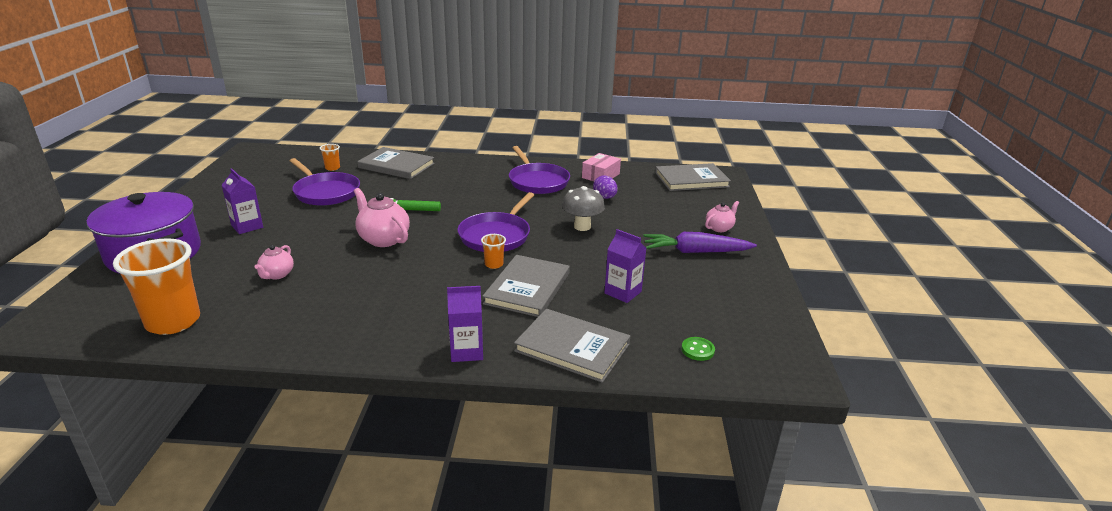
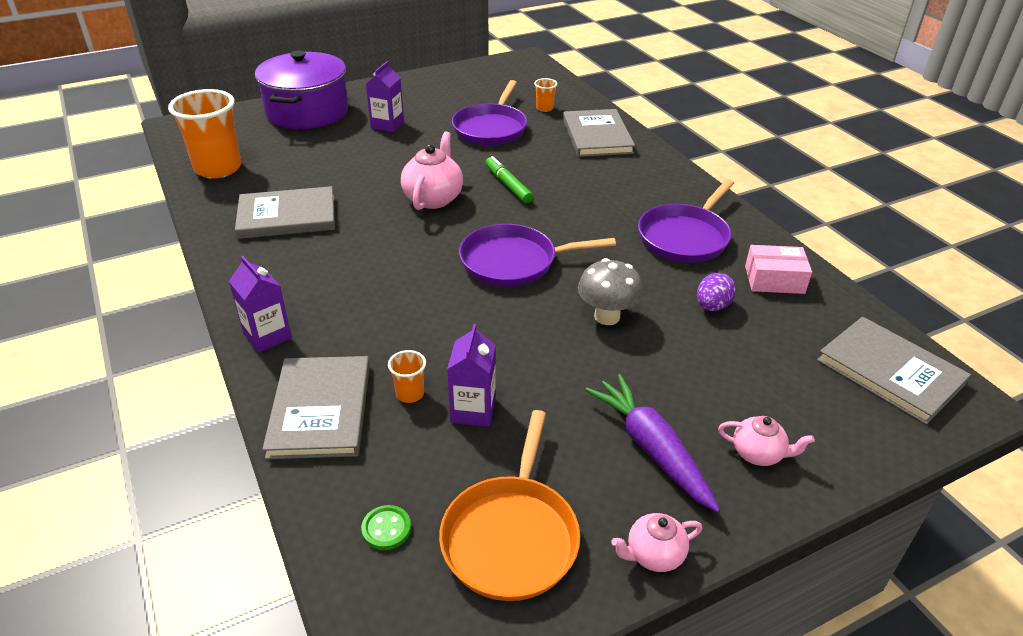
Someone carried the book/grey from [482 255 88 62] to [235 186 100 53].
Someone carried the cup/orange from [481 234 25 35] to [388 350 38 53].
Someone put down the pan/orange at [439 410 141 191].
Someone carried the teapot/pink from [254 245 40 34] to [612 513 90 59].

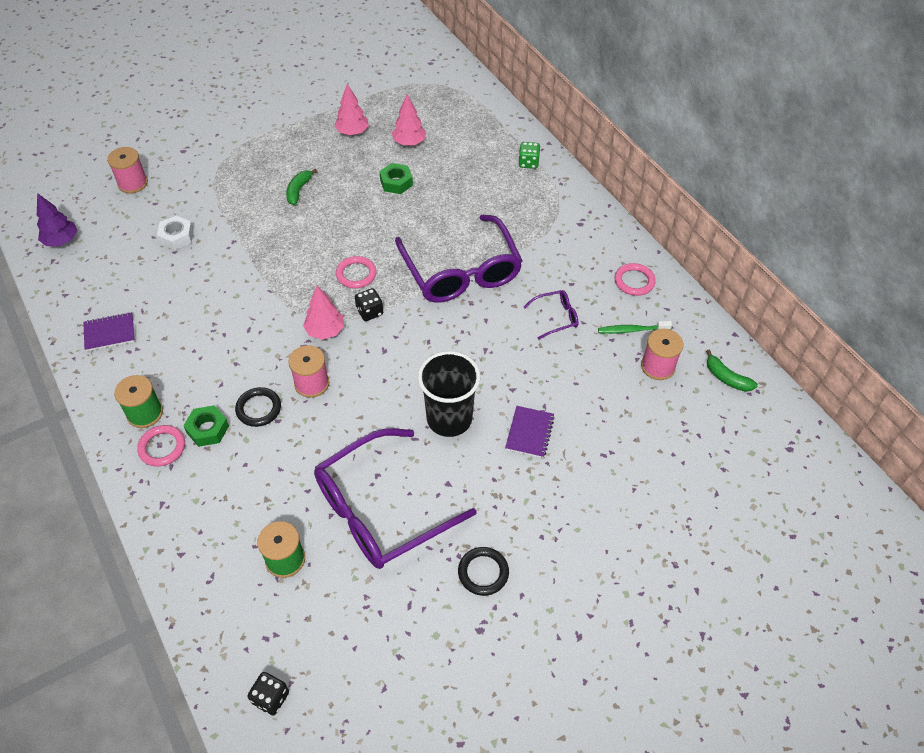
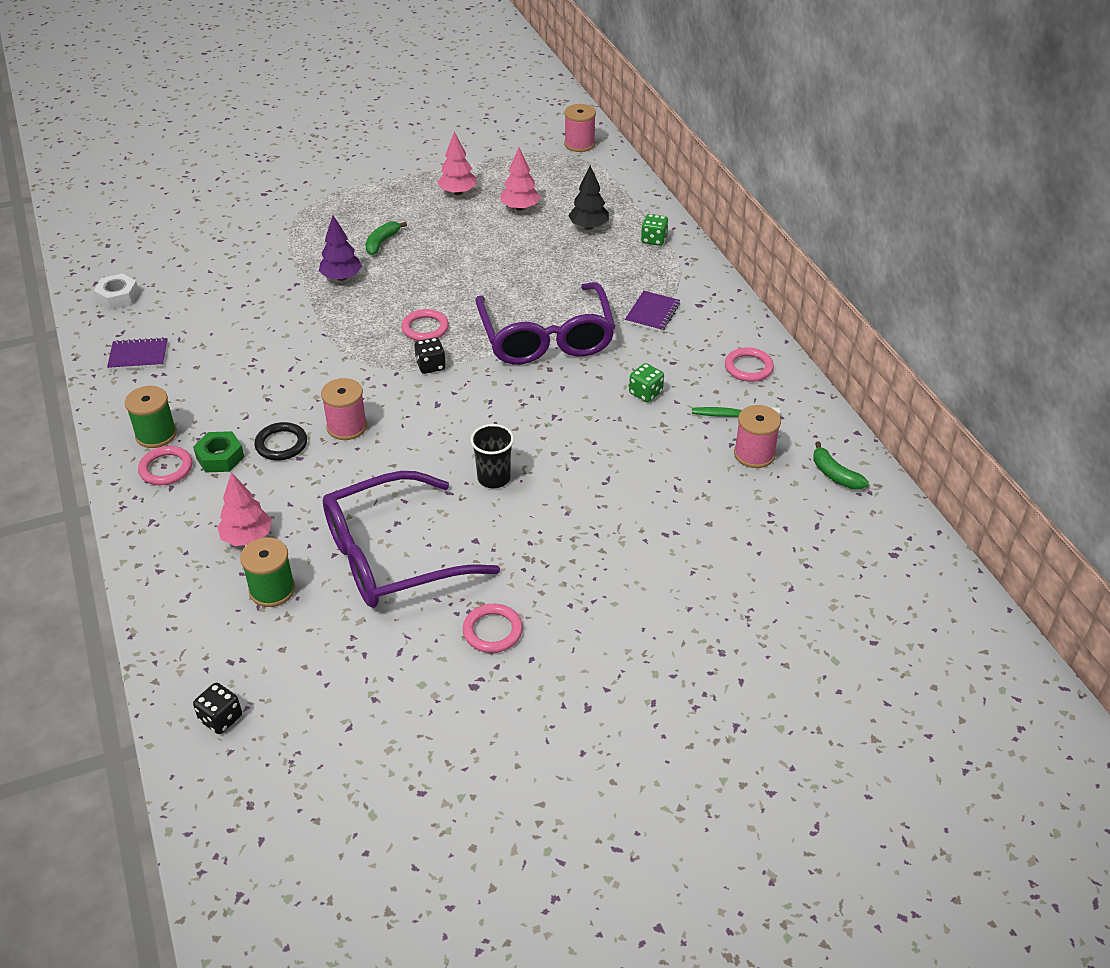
Someone carried the nut/white from [157 215 37 35] to [94 273 45 37].
Someone carried the tree/pink from [303 286 41 54] to [217 472 55 74].
Someone carried the tree/purple from [37 193 41 53] to [319 215 43 66].
Someone repainted the ring/black at [458 547 51 49], which became the ring/pink at [463 604 60 49].
Someone scaled the cup/black at [418 351 63 86] by 0.62.
Someone carried the spool/pink from [107 147 41 46] to [564 104 32 48].
Someone put down the tree/black at [568 165 41 65].
Someone carried the notebook/purple from [505 406 50 52] to [625 291 55 41].
Someone swapped the glasses/purple at [524 290 55 50] for the dice/green at [629 363 35 39].
Someone took away the nut/green at [379 163 34 31].

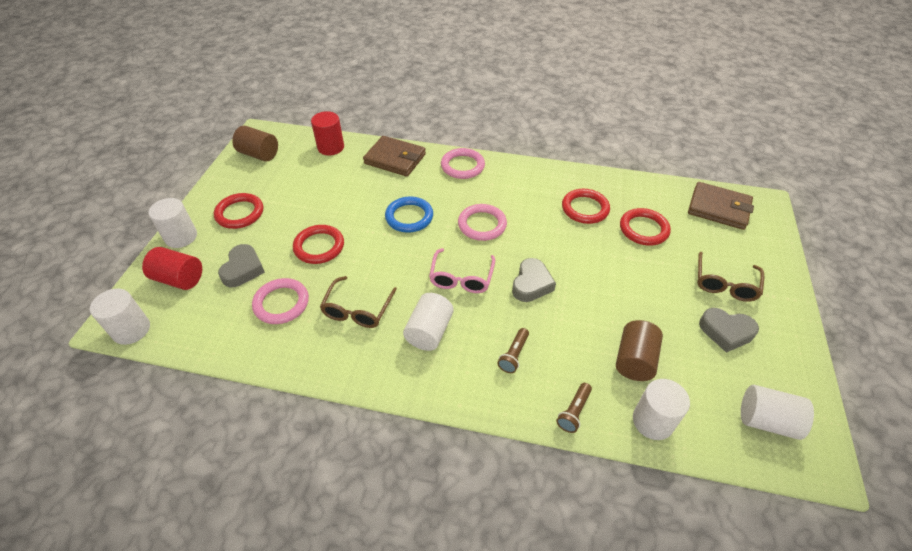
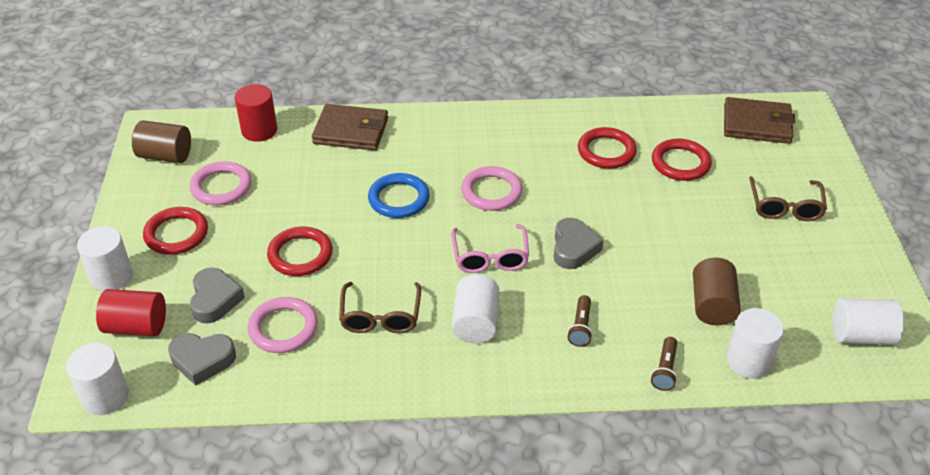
Someone carried the heart/grey from [699 308 60 45] to [168 333 68 53].
Someone carried the ring/pink from [441 148 44 31] to [190 161 61 44].

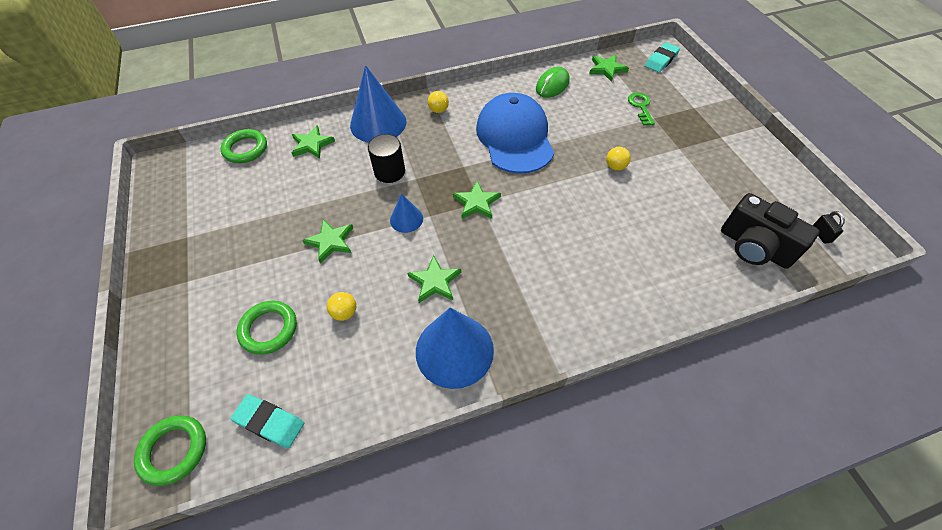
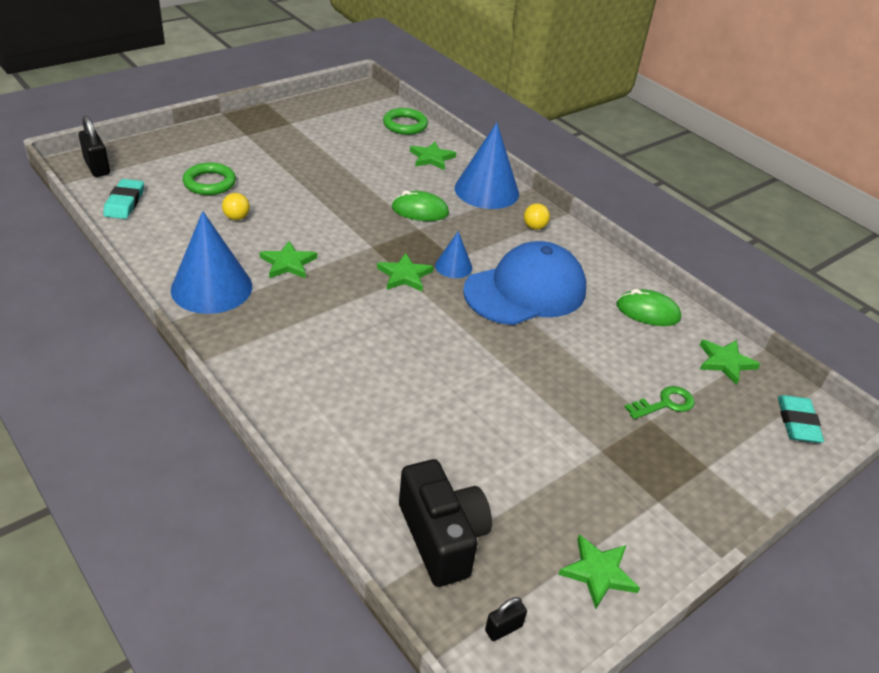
Someone swapped the ring/green at [134 415 72 71] for the padlock/black at [79 115 31 62].
Someone swapped the cylinder/black at [368 134 37 49] for the mouse/green at [392 190 57 31].
Someone rotated the camera/black at [721 193 99 76] by 135 degrees clockwise.
Someone carried the cone/blue from [390 193 33 40] to [435 231 37 47].
Someone carried the star/green from [302 219 51 45] to [558 534 82 75].
Someone rotated the eraser/turquoise at [645 42 35 31] by 75 degrees clockwise.
Someone took away the ball/yellow at [606 147 25 24].

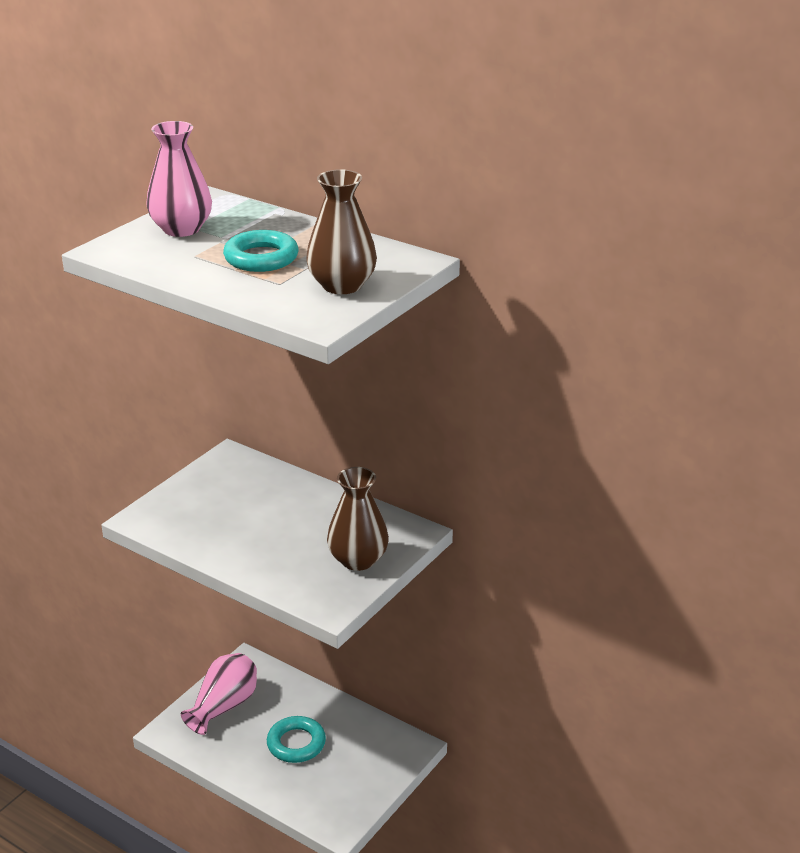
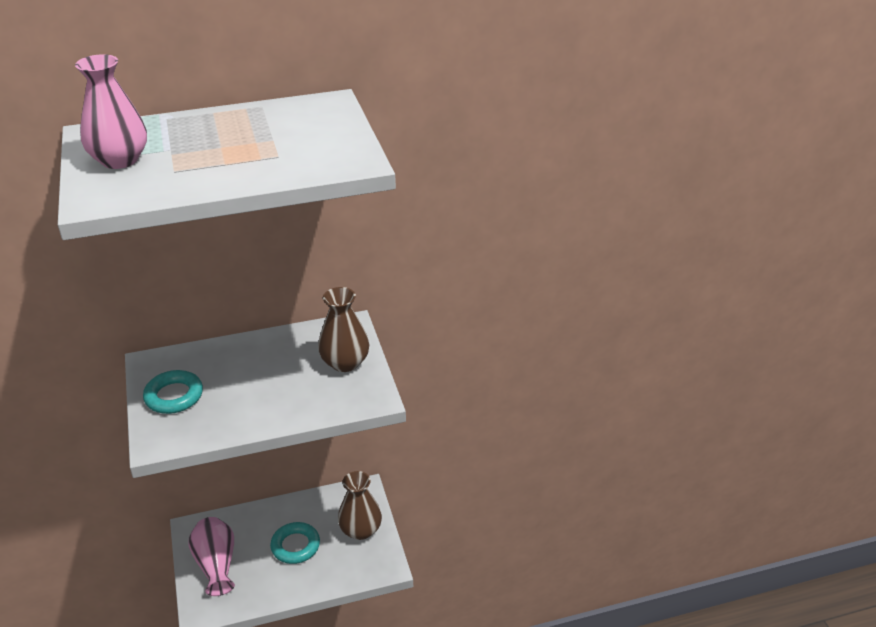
Someone carried the ring/turquoise from [223 230 75 42] to [143 370 60 44].
Someone carried the vase/brown from [306 169 71 125] to [338 471 44 69].

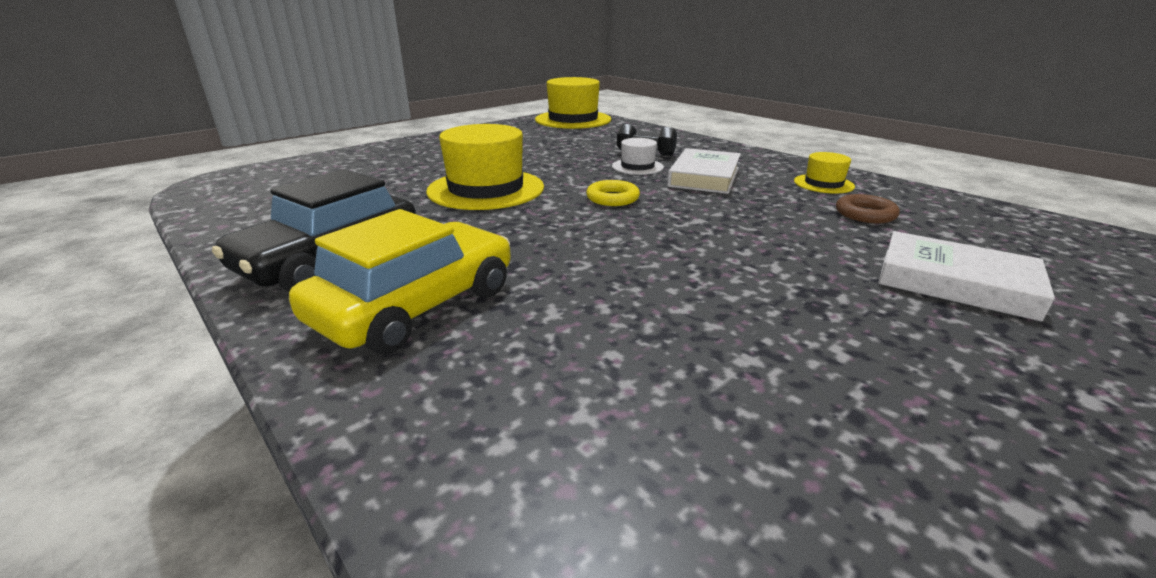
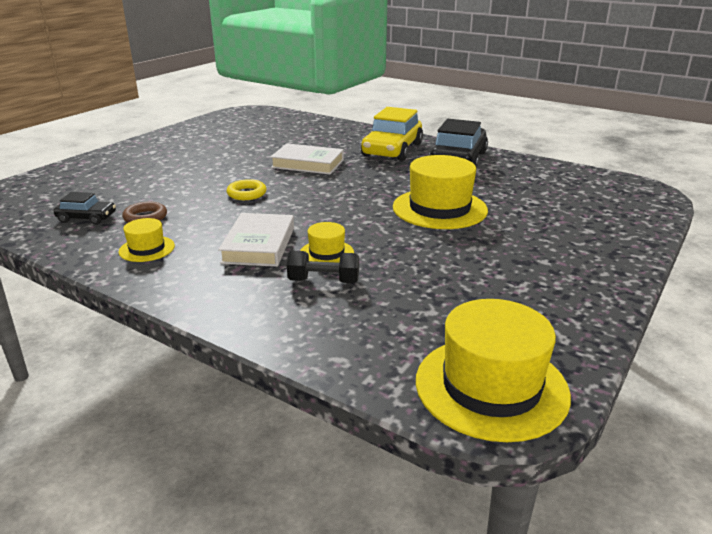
Someone put down the car/black at [53 192 63 33].
Someone carried the ring/yellow from [586 180 54 26] to [227 179 40 21].
Someone carried the book/white from [878 231 177 91] to [270 143 74 32].
Someone repainted the hat/white at [612 138 52 37], which became the hat/yellow at [300 222 54 41].

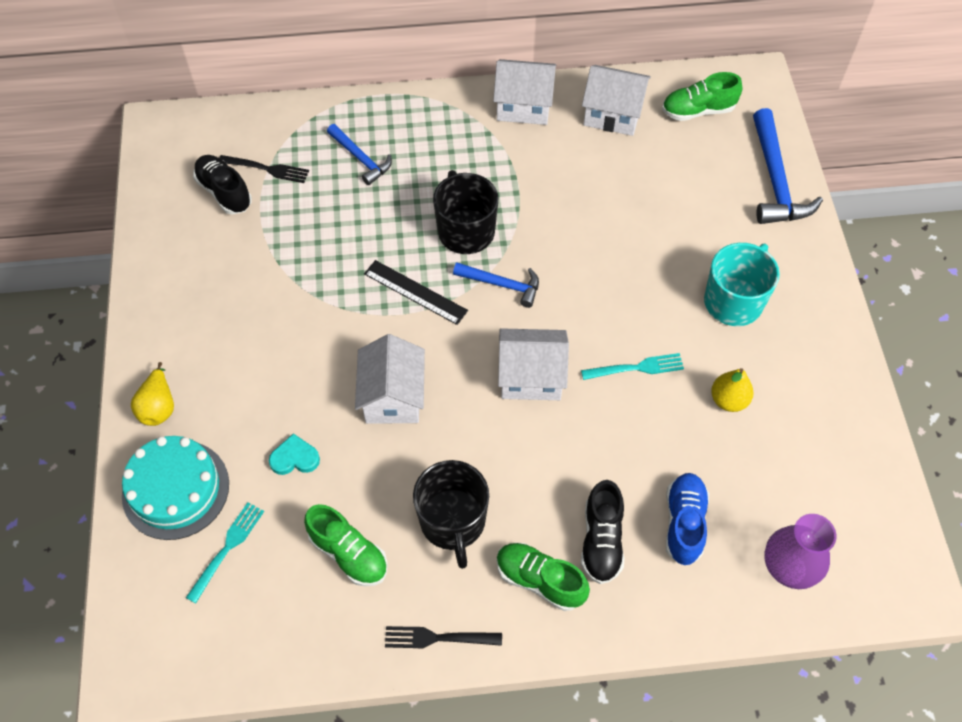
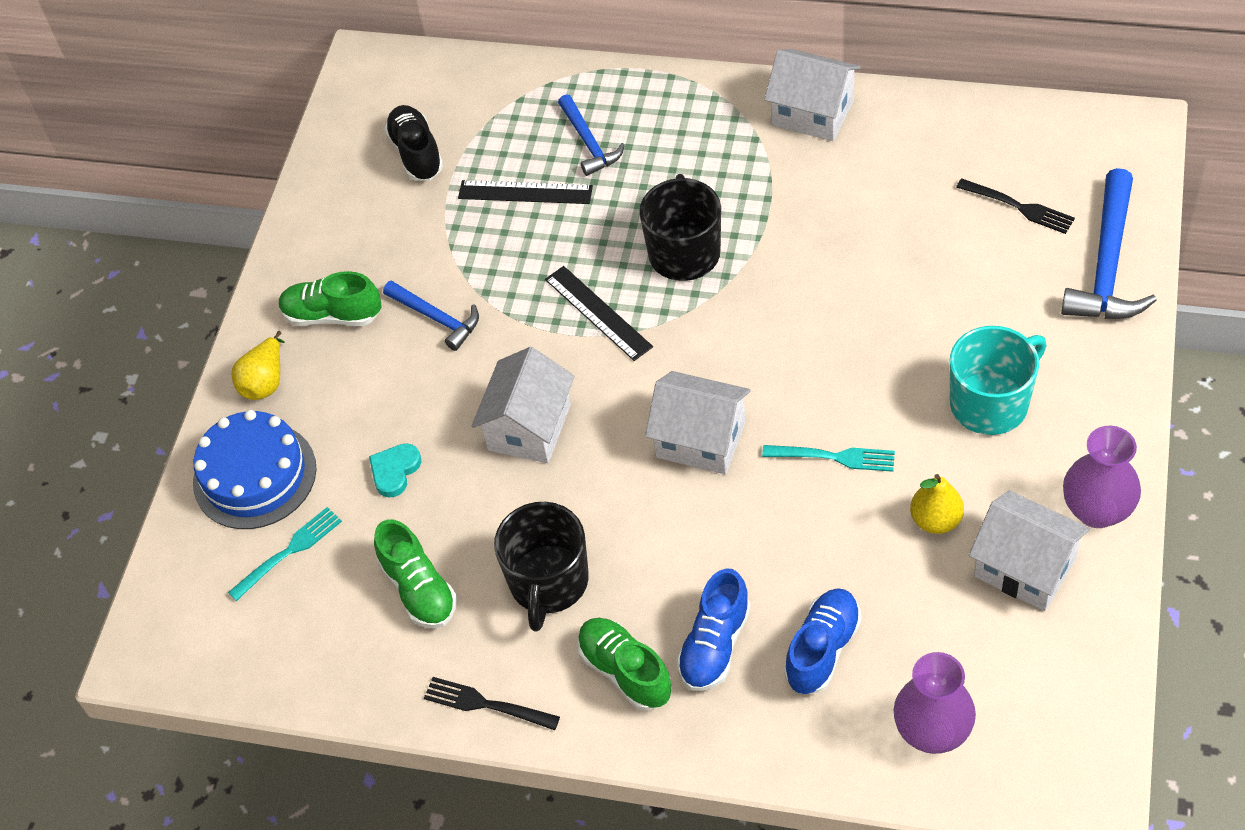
Someone repainted the cake/turquoise at [122 436 107 104], which became the cake/blue at [193 410 123 119].
Someone carried the shoe/green from [662 72 80 49] to [278 271 104 55].
Someone rotated the heart/turquoise at [269 433 51 42] by 75 degrees counterclockwise.
Someone carried the hammer/blue from [453 263 86 45] to [383 280 96 71].
Someone put down the ruler/black at [458 180 135 24].
Someone repainted the shoe/black at [581 480 43 104], which became the shoe/blue at [676 569 75 122].
Someone carried the fork/black from [219 155 90 28] to [956 178 119 56].
Someone carried the house/white from [582 65 69 71] to [969 490 121 121].
Someone put down the vase/purple at [1063 426 78 102].

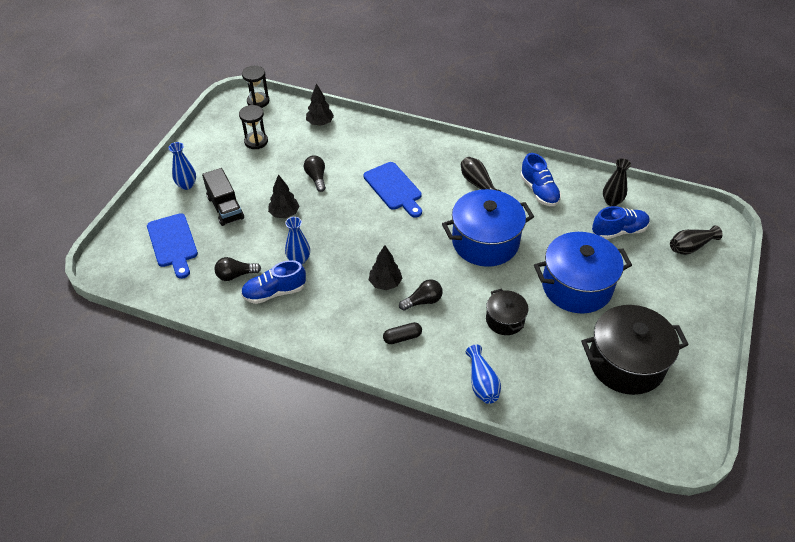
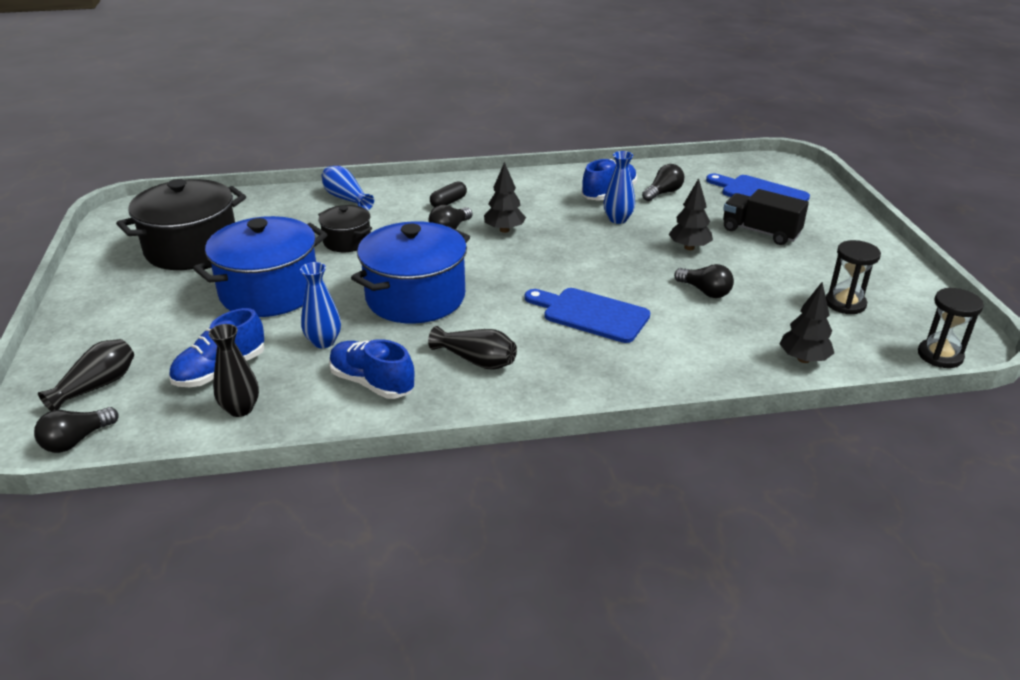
Someone put down the light bulb/black at [34 407 85 46].
Someone carried the vase/blue from [169 142 27 48] to [300 262 41 86].

